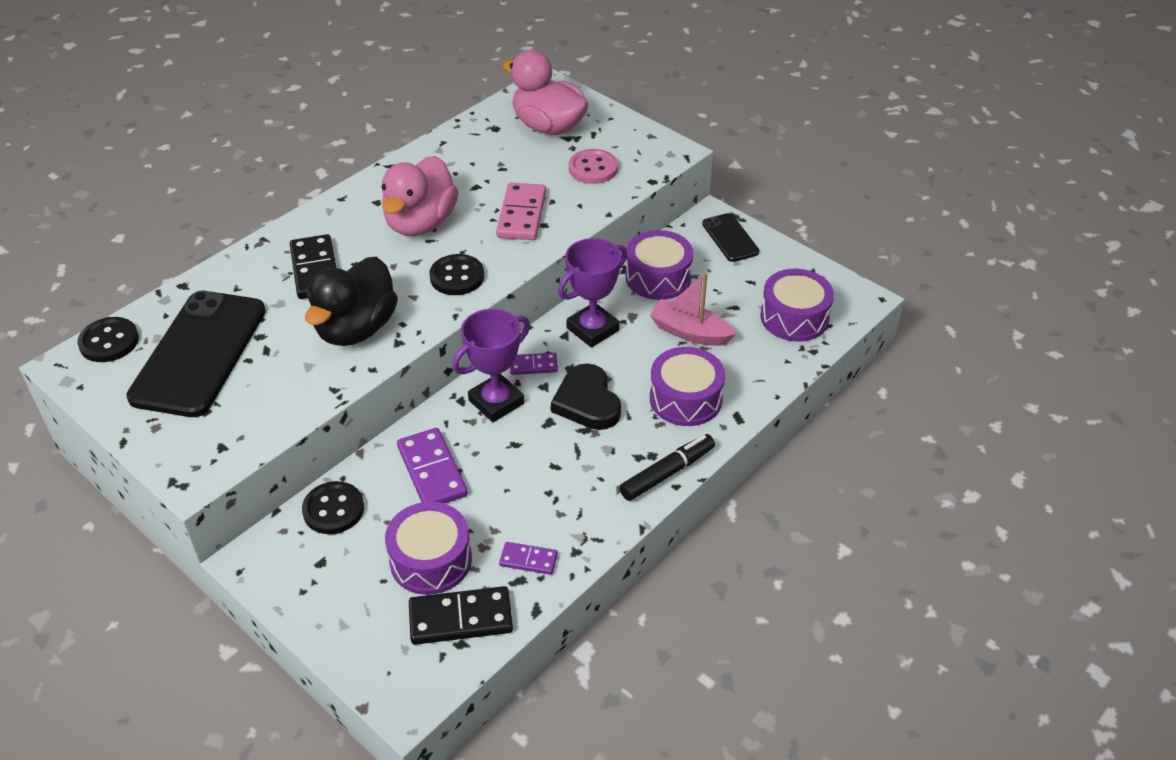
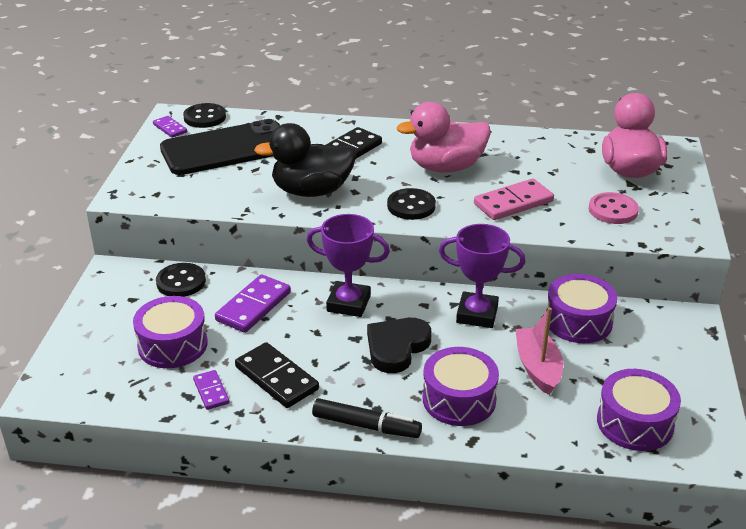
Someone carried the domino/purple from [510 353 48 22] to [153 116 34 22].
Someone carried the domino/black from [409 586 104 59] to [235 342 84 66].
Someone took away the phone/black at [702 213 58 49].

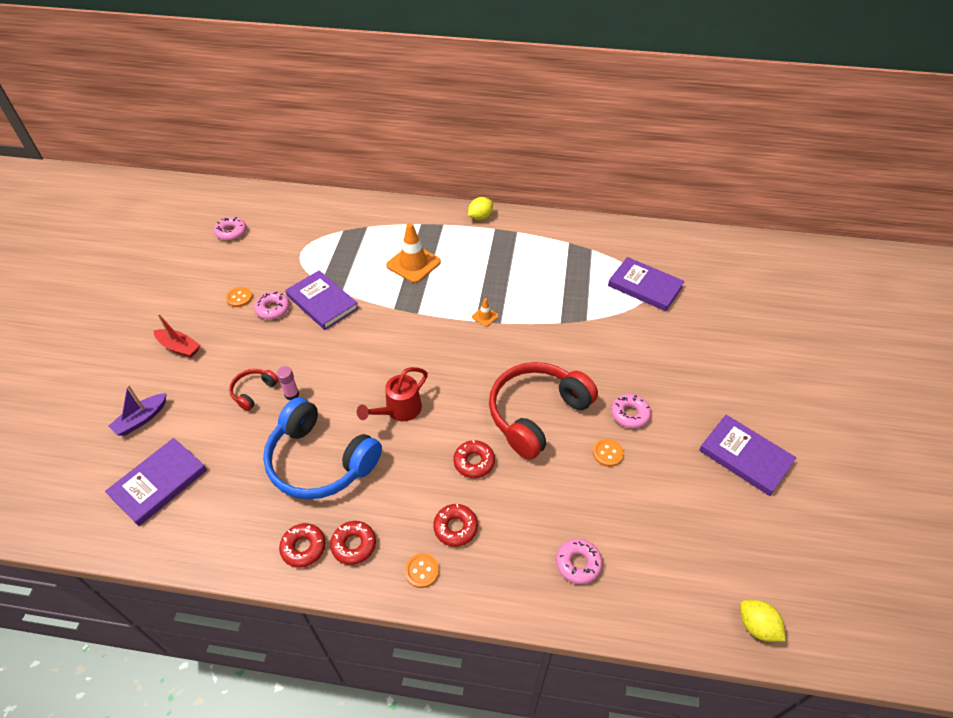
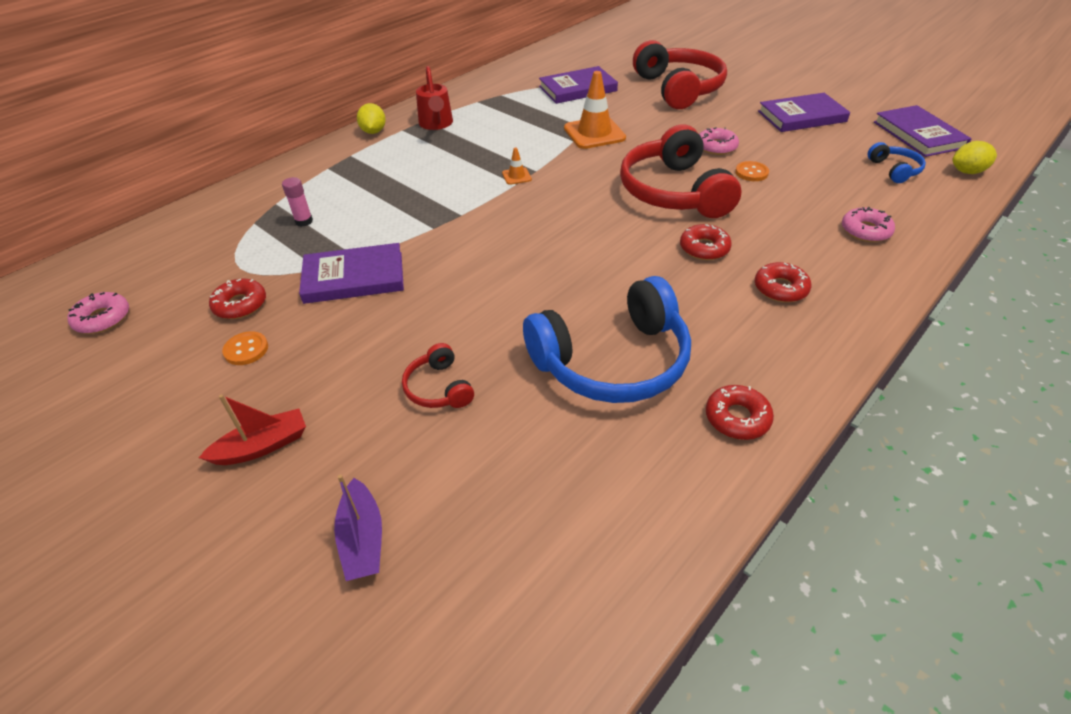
Someone carried the donut/red from [330 521 46 44] to [209 278 57 41].
Someone carried the glue stick/pink from [276 366 23 34] to [282 177 31 50].
Someone carried the watering can/red from [357 367 71 54] to [416 66 37 64].
Someone carried the traffic cone/orange from [386 223 55 60] to [564 71 62 78].
Someone put down the headphones/red at [633 40 94 69].
Someone put down the headphones/blue at [868 142 58 41].
Someone carried the book/purple from [105 438 102 88] to [874 105 98 52].
Someone took away the donut/pink at [254 292 36 28].
Someone took away the button/orange at [405 553 34 35].

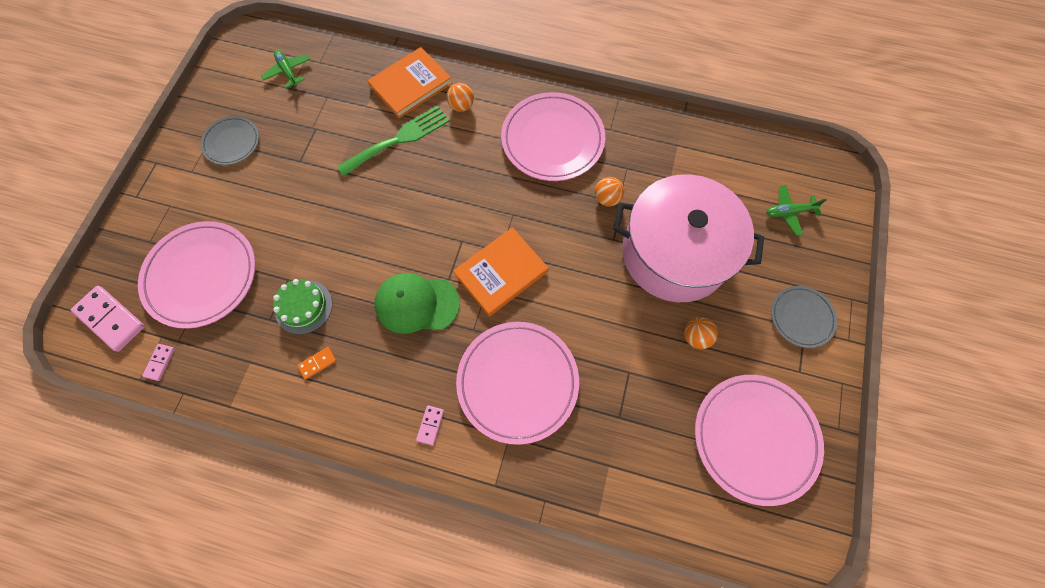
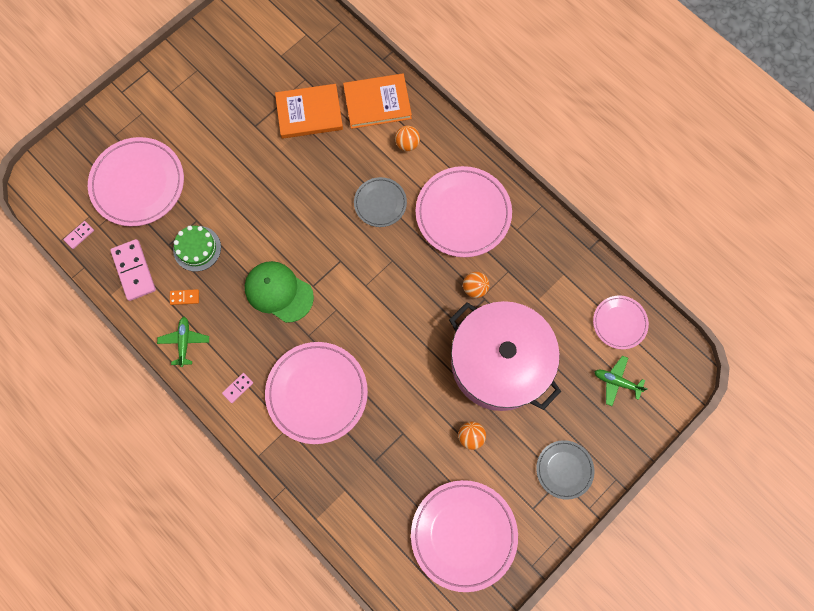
Someone carried the domino/pink from [71 286 74 66] to [110 239 46 62].
Someone carried the plane/green from [261 50 50 38] to [157 317 52 50].
Someone carried the book/orange from [453 227 96 90] to [275 84 68 55].
Someone carried the plate/grey from [200 116 59 49] to [354 177 53 50].
Someone put down the plate/pink at [593 296 56 53].
Someone took away the fork/green at [337 105 113 72].

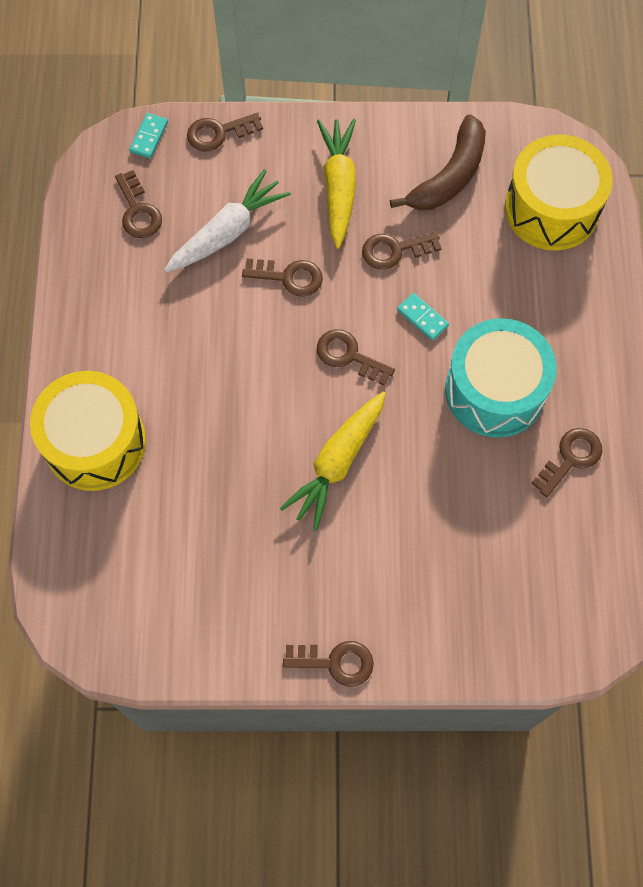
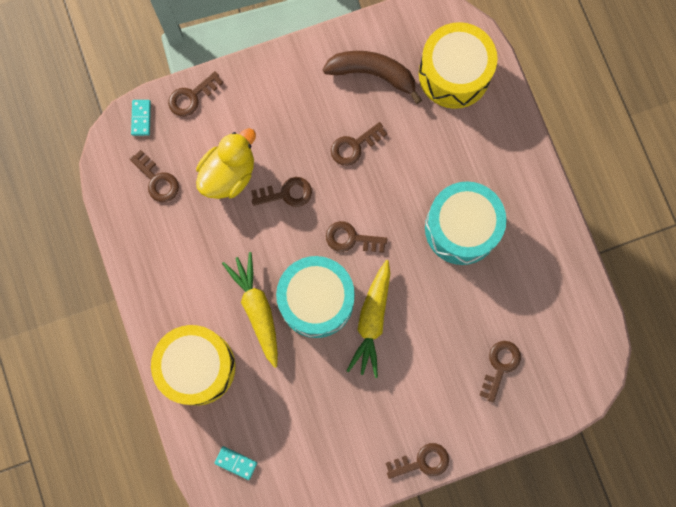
Someone swapped the carrot/white at [164 169 127 104] for the duck/yellow at [196 128 60 71].
Someone carried the domino/turquoise from [397 293 52 48] to [215 446 42 34].
Someone carried the carrot/yellow from [317 119 39 130] to [222 252 56 116].
Someone put down the drum/turquoise at [276 256 79 82].
Someone rotated the banana/brown at [390 114 96 96] by 90 degrees counterclockwise.
Someone carried the key/brown from [531 428 71 69] to [479 341 42 61].

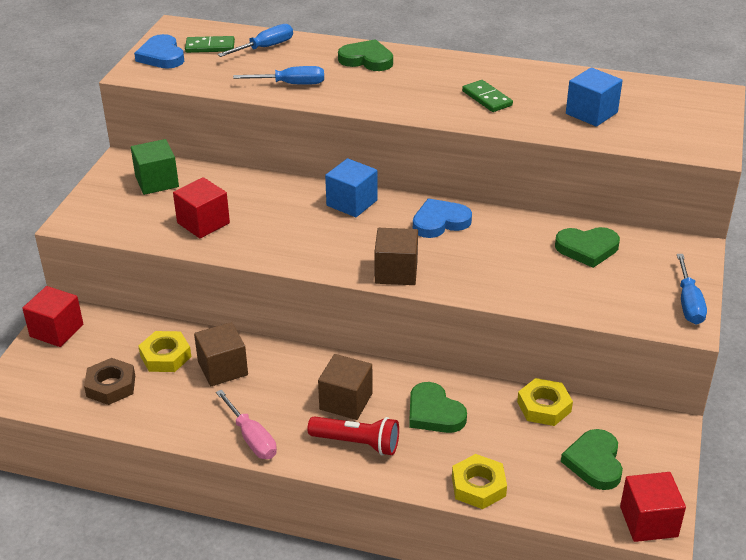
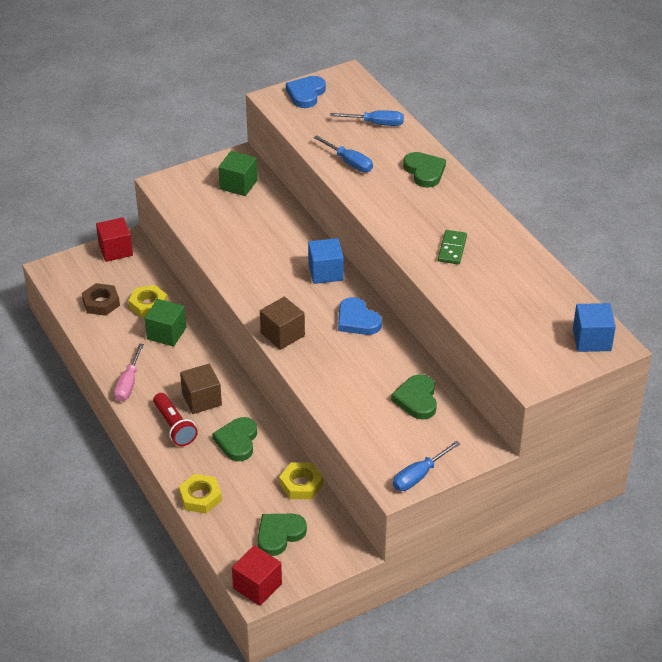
Someone repainted the cube/brown at [194 322 54 64], which became the cube/green at [145 299 41 47].
Someone rotated the heart/blue at [413 198 59 40] by 150 degrees counterclockwise.
Someone rotated the heart/green at [555 227 65 41] by 45 degrees clockwise.
Someone carried the cube/blue from [566 67 57 60] to [573 303 43 49].
Someone took away the cube/red at [173 177 57 61].
Someone took away the domino/green at [185 36 50 17].

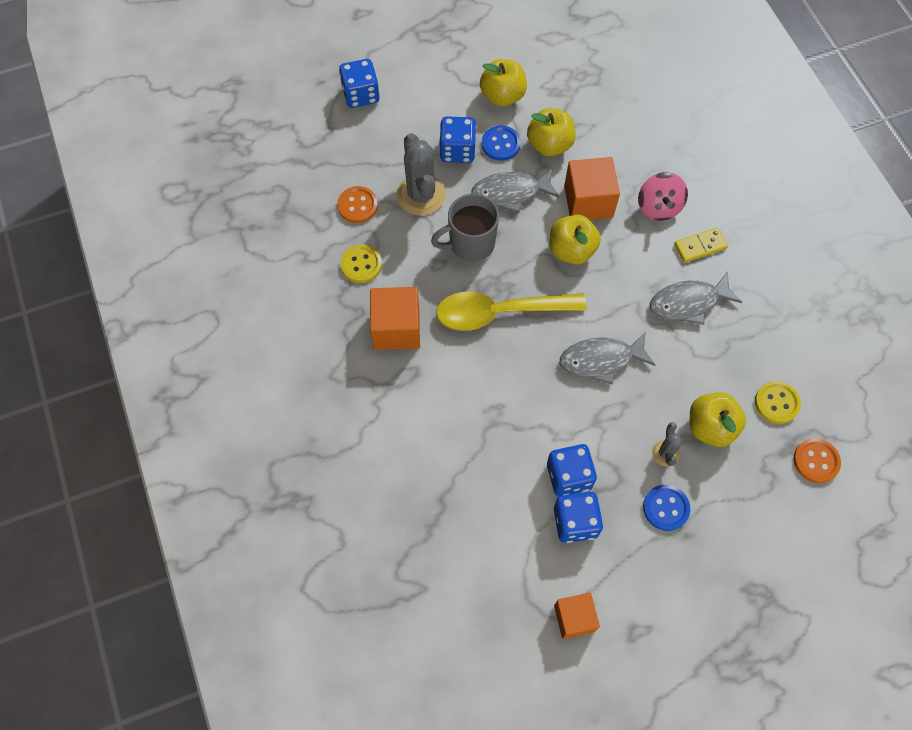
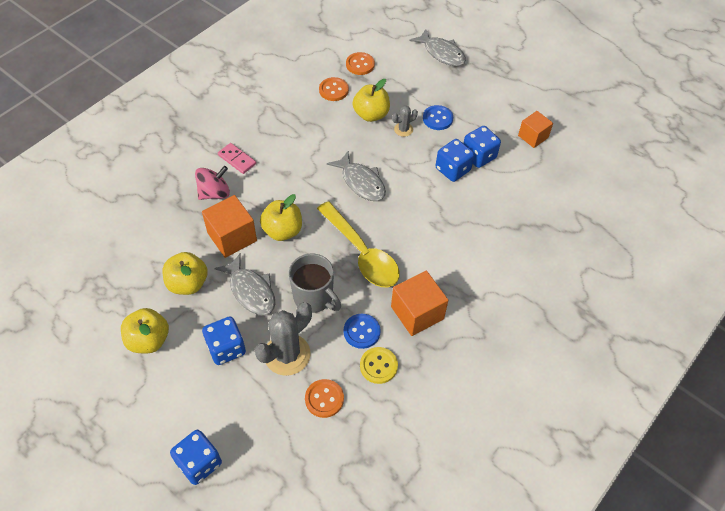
Someone repainted the domino/yellow at [674 228 54 35], which became the domino/pink at [218 143 38 31].
Someone repainted the button/yellow at [755 381 46 43], which became the button/orange at [319 77 30 24].
Someone carried the button/blue from [482 125 39 36] to [344 314 36 35].
Someone carried the fish/grey from [650 271 92 54] to [409 29 57 37].

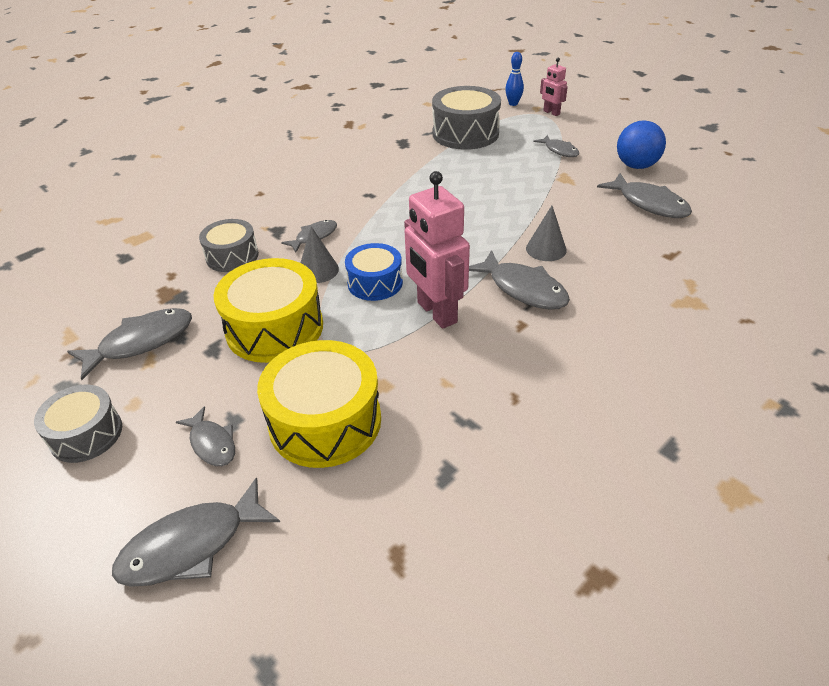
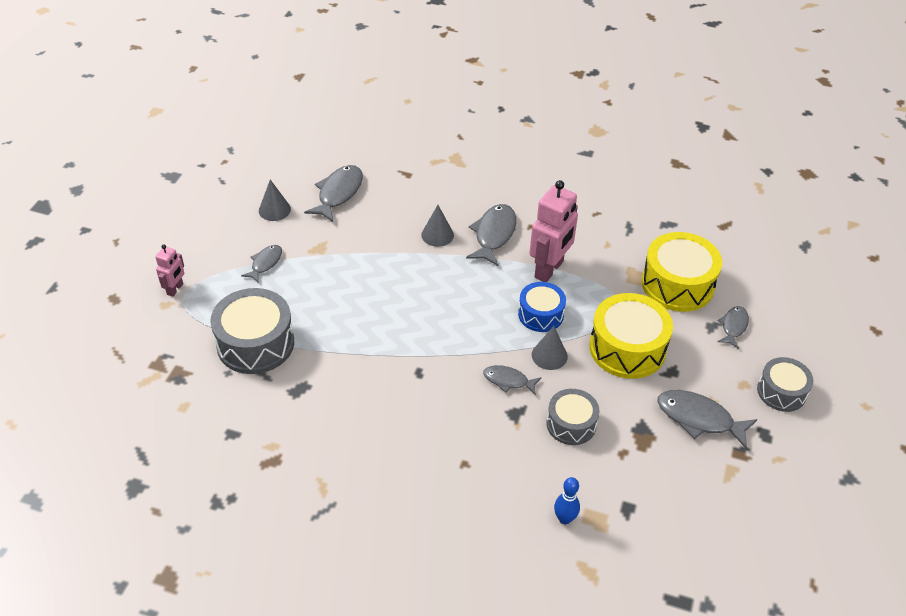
Someone swapped the ball/blue at [617 120 49 49] for the cone/grey at [259 179 32 42].
Someone carried the bowling pin/blue from [505 52 19 54] to [554 477 26 47].
Someone took away the fish/grey at [112 477 168 110].

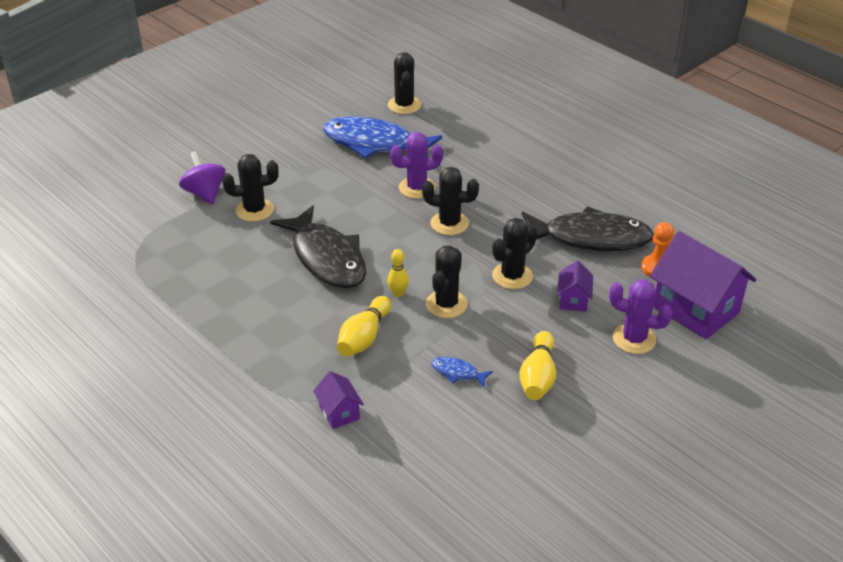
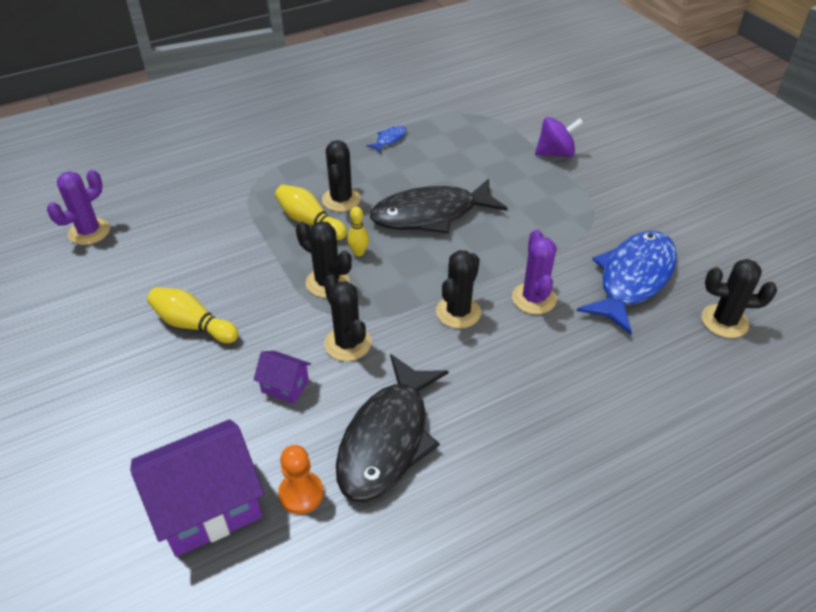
Someone carried the cactus/purple from [609 280 64 74] to [47 170 63 75].
Someone carried the cactus/black from [222 154 57 68] to [322 140 39 72].
Someone carried the fish/blue from [432 357 61 31] to [366 125 40 28].
Someone took away the house/purple at [313 371 51 58].

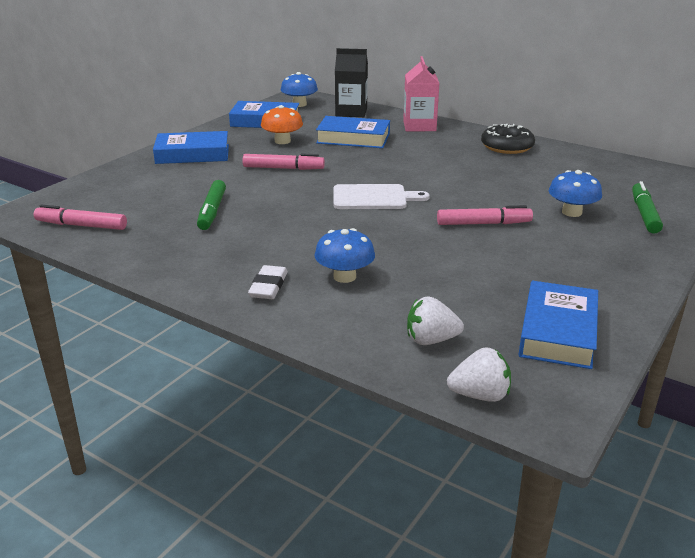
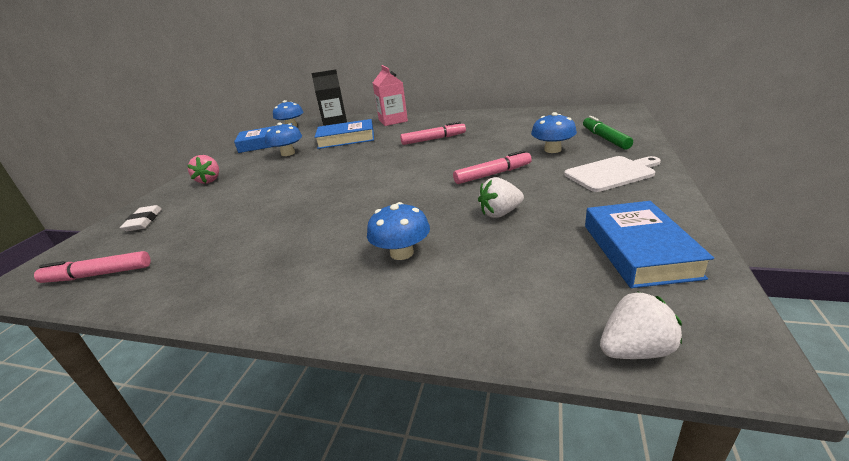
Someone carried the eraser/white from [248 265 40 34] to [120 205 42 26].
Someone swapped the book/blue at [153 131 76 33] for the strawberry/pink at [187 155 32 29].
Someone repainted the mushroom/orange at [261 105 42 39], which became the mushroom/blue at [265 122 37 34].
Someone carried the marker/pink from [242 154 83 16] to [400 121 66 24].
Someone carried the strawberry/white from [407 296 57 49] to [478 177 46 41].
Someone carried the cutting board/white from [333 184 97 25] to [564 156 97 36].
Someone took away the marker/green at [197 180 29 50].
Someone took away the donut/black at [481 124 54 30].

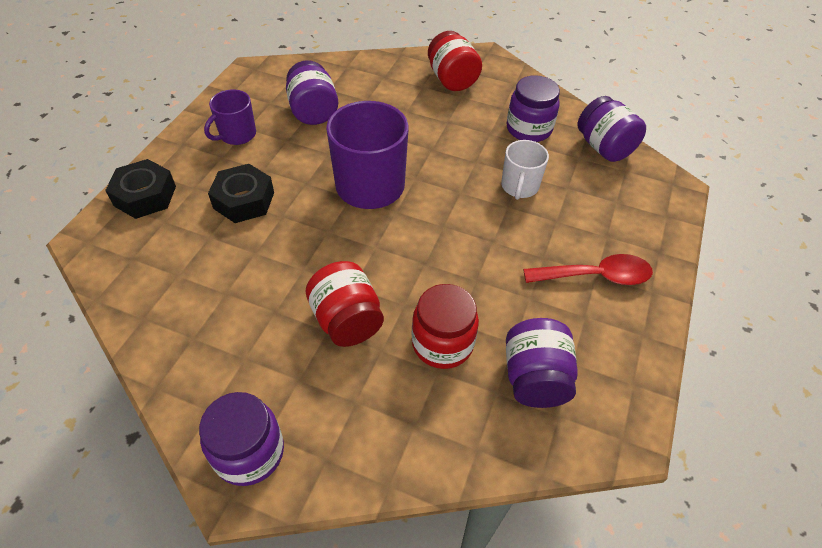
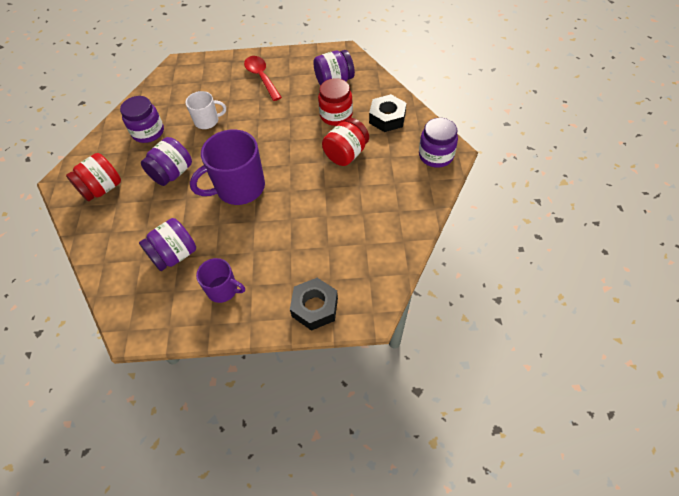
Someone carried the jar/purple from [578 96 68 66] to [141 137 51 49].
Someone carried the nut/black from [208 164 66 59] to [369 94 38 38].

